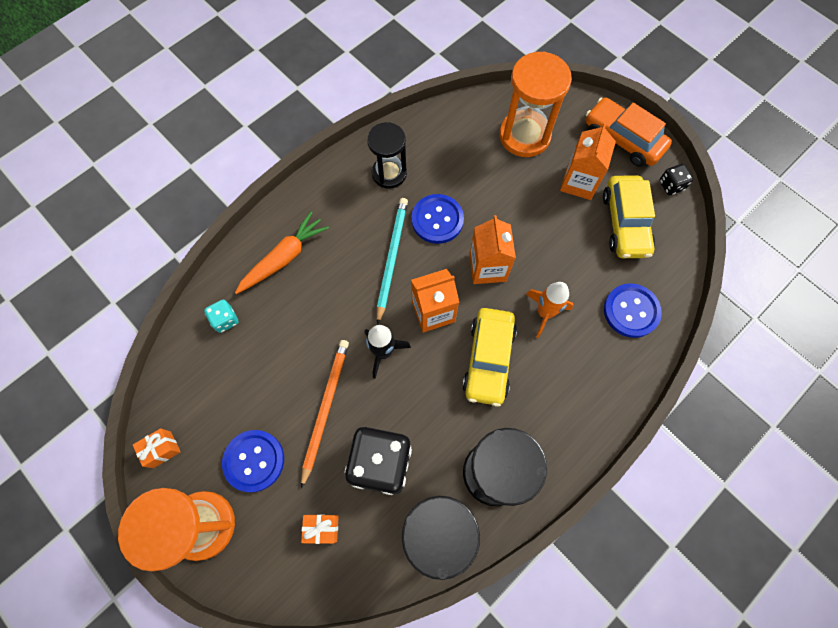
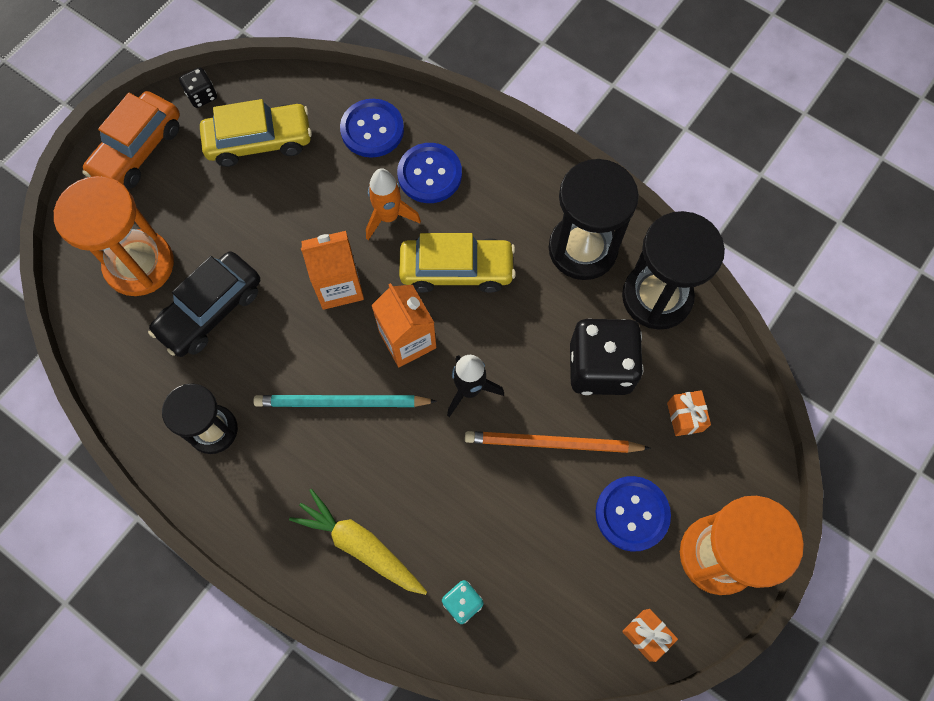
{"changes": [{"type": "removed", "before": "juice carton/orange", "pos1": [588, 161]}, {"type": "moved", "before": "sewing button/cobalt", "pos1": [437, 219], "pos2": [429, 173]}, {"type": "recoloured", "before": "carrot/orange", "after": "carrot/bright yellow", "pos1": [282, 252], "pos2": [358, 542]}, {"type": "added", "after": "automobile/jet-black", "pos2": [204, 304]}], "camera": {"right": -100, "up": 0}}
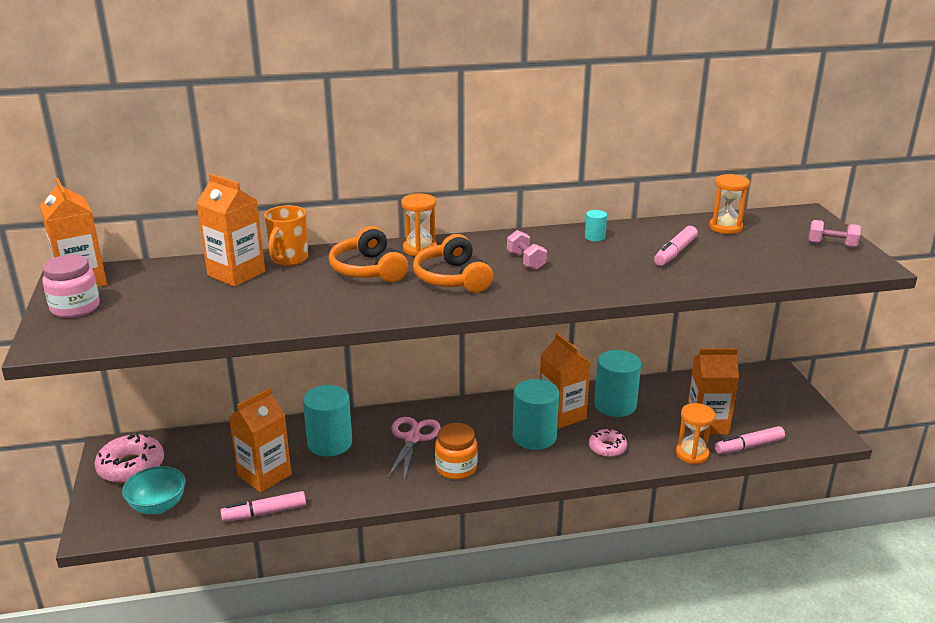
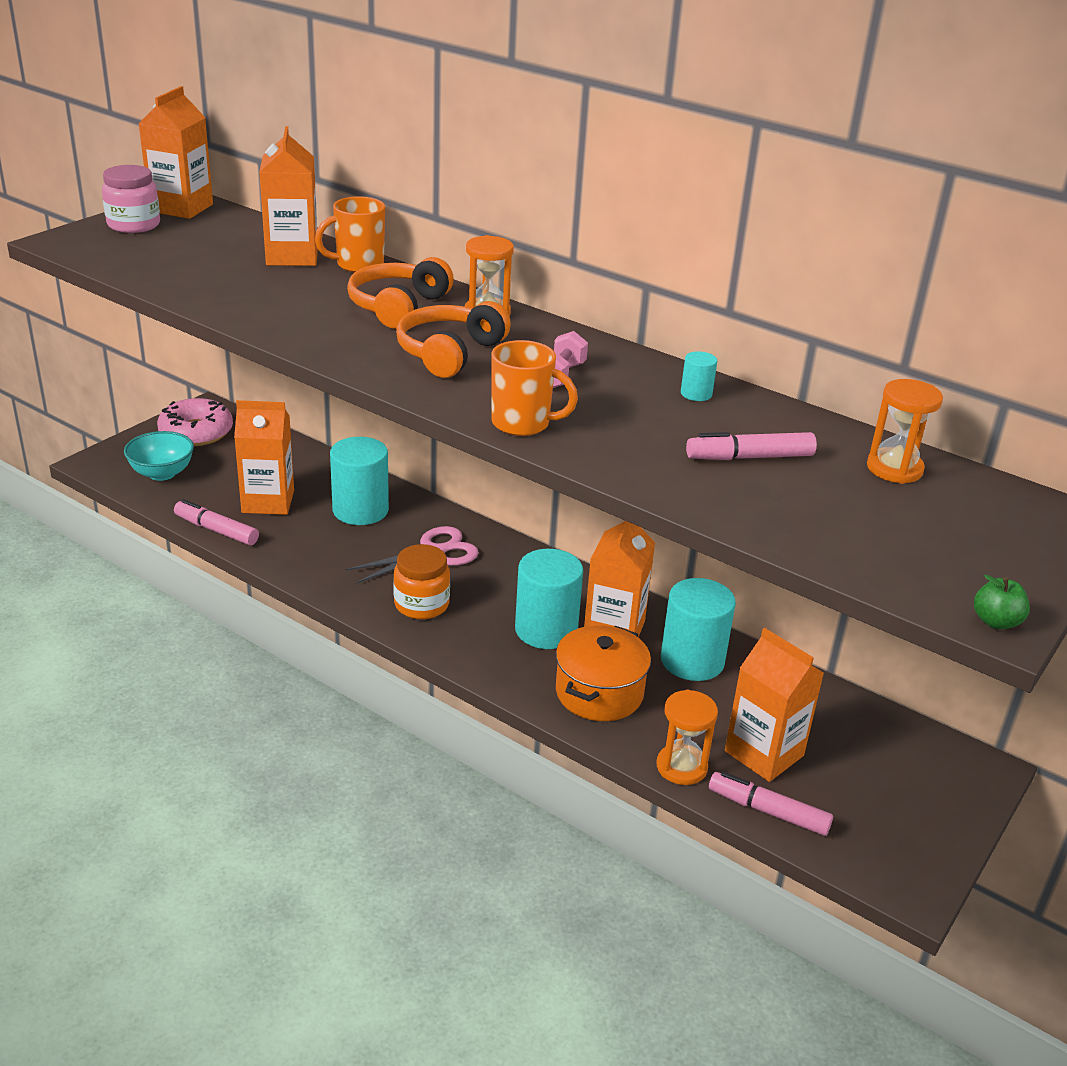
{"changes": [{"type": "removed", "before": "hand weight/rose-pink", "pos1": [834, 234]}, {"type": "replaced", "before": "donut/rose-pink", "after": "cooking pot/orange", "pos1": [608, 442], "pos2": [603, 673]}, {"type": "added", "after": "coffee mug/orange", "pos2": [534, 388]}, {"type": "added", "after": "apple/green", "pos2": [1002, 601]}], "camera": {"right": 45, "up": 5}}
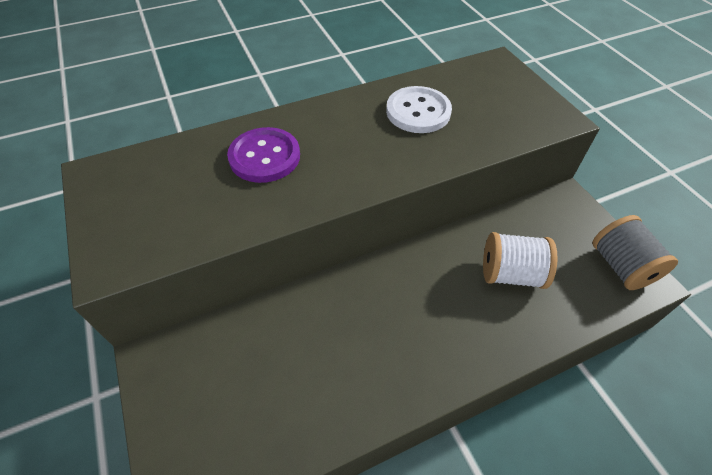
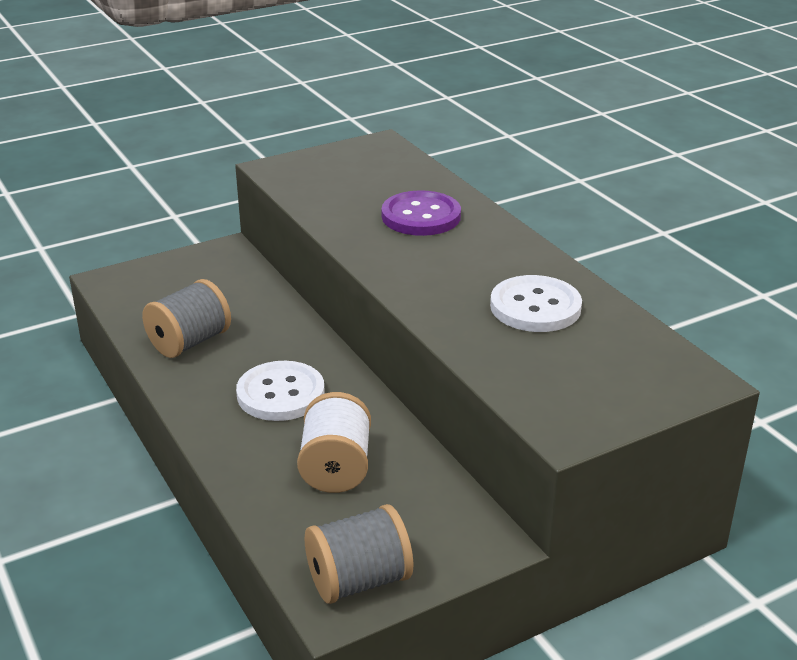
{"changes": [{"type": "added", "after": "reel of thread/gray", "pos2": [186, 318]}, {"type": "added", "after": "sewing button/snow-white", "pos2": [280, 391]}], "camera": {"right": 85, "up": -20}}
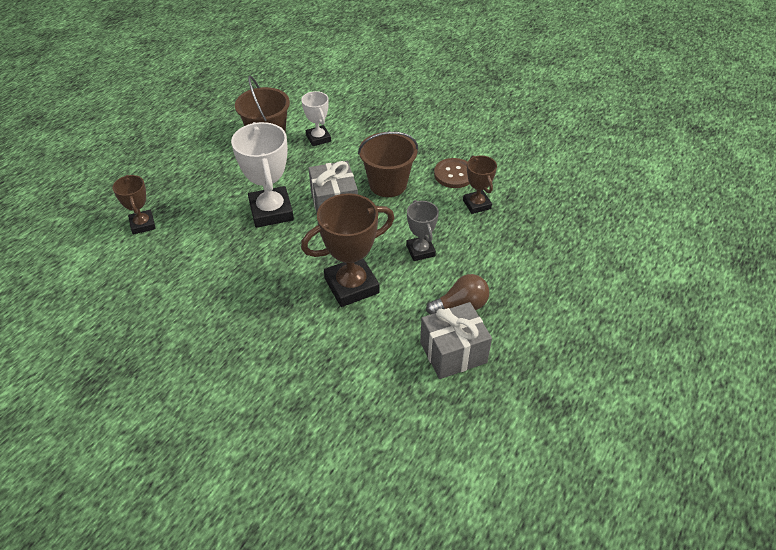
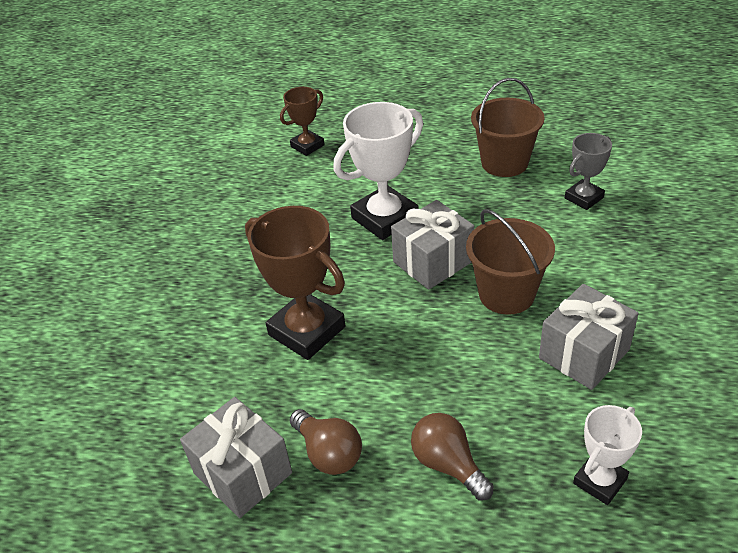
{"changes": [{"type": "moved", "before": "trophy/snow-white", "pos1": [316, 118], "pos2": [607, 455]}, {"type": "removed", "before": "trophy/dark brown", "pos1": [480, 184]}, {"type": "replaced", "before": "sewing button/dark brown", "after": "wrapped gift/gray", "pos1": [452, 173], "pos2": [589, 337]}, {"type": "moved", "before": "trophy/gray", "pos1": [422, 230], "pos2": [588, 171]}, {"type": "added", "after": "bulb/dark brown", "pos2": [452, 457]}], "camera": {"right": 70, "up": -5}}
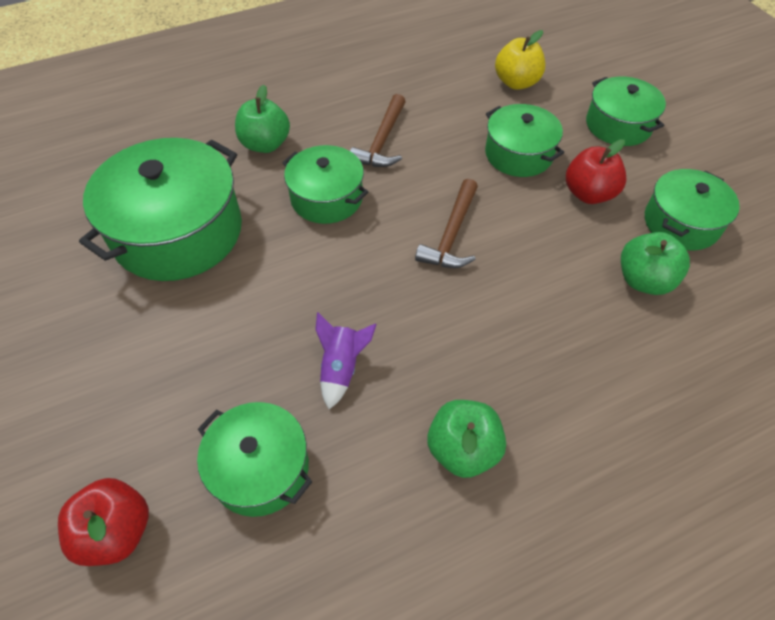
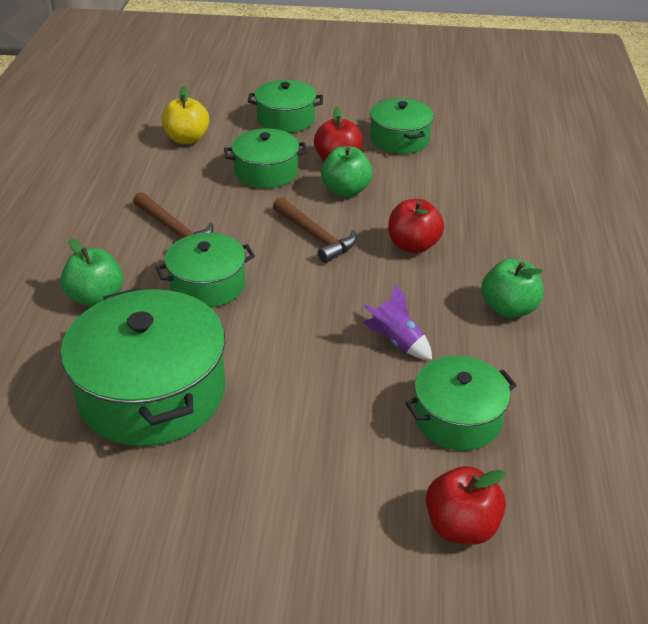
{"changes": [{"type": "moved", "before": "apple/green", "pos1": [655, 263], "pos2": [347, 171]}, {"type": "added", "after": "apple/crimson", "pos2": [416, 226]}], "camera": {"right": -60, "up": -15}}
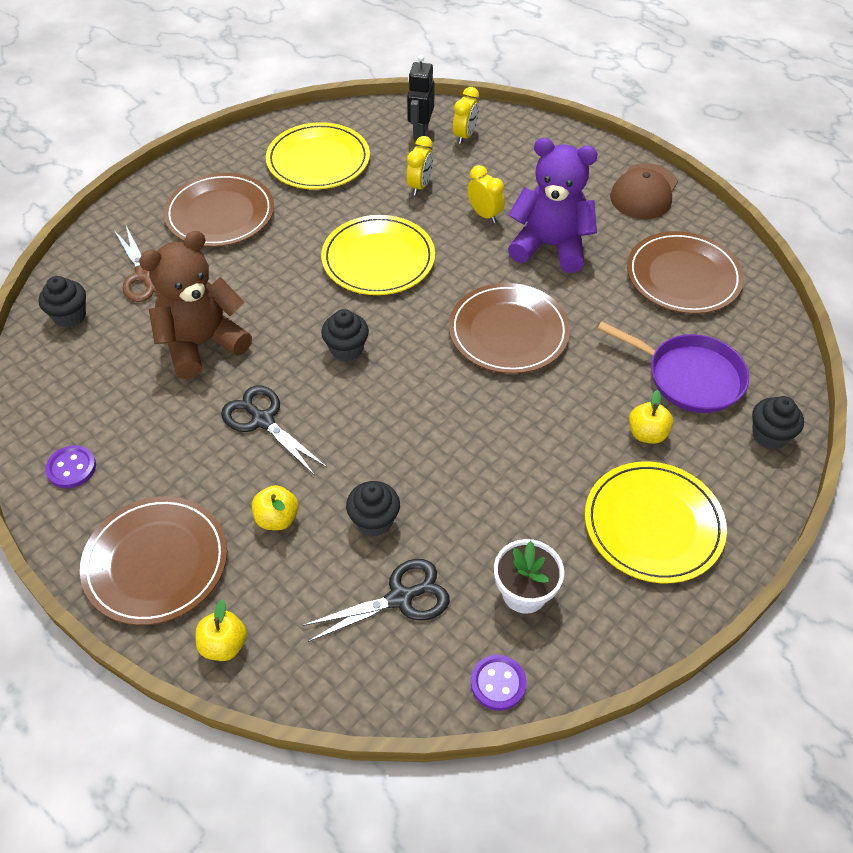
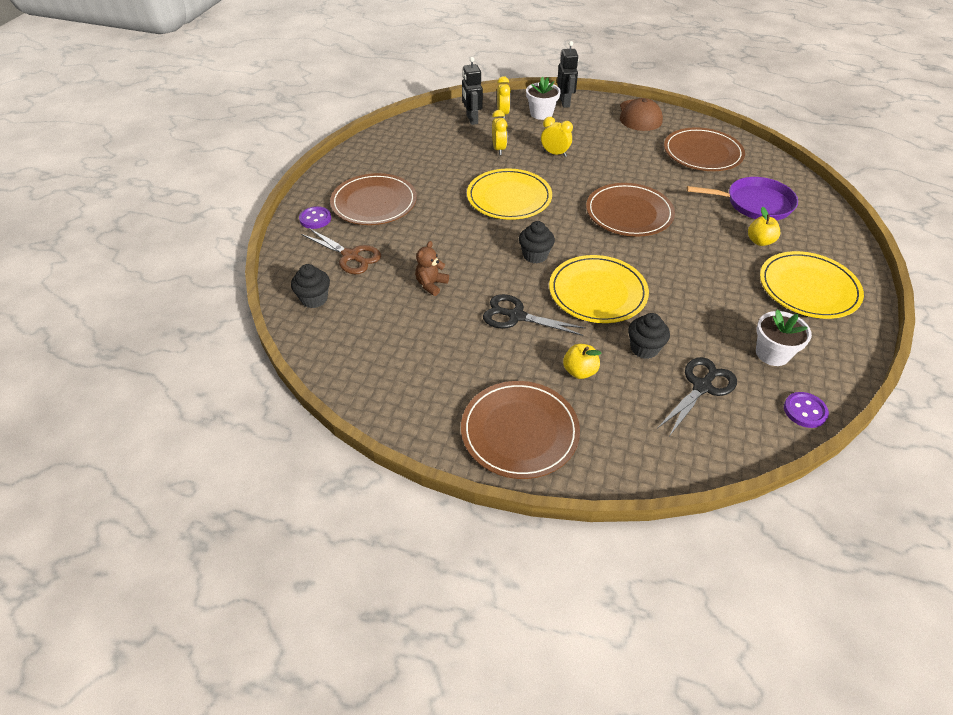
{"changes": [{"type": "moved", "before": "dinner plate/bright yellow", "pos1": [318, 156], "pos2": [599, 289]}, {"type": "removed", "before": "teddy bear/royal purple", "pos1": [553, 205]}, {"type": "resized", "before": "teddy bear/dark brown", "pos1": [195, 305], "pos2": [432, 268], "scale": 0.46}, {"type": "removed", "before": "fairy cake/jet-black", "pos1": [778, 422]}, {"type": "moved", "before": "sewing button/royal purple", "pos1": [70, 466], "pos2": [315, 217]}, {"type": "removed", "before": "apple/bright yellow", "pos1": [221, 630]}, {"type": "added", "after": "toy robot/jet-black", "pos2": [568, 74]}, {"type": "added", "after": "flower pot/snow-white", "pos2": [543, 98]}], "camera": {"right": -25, "up": -5}}
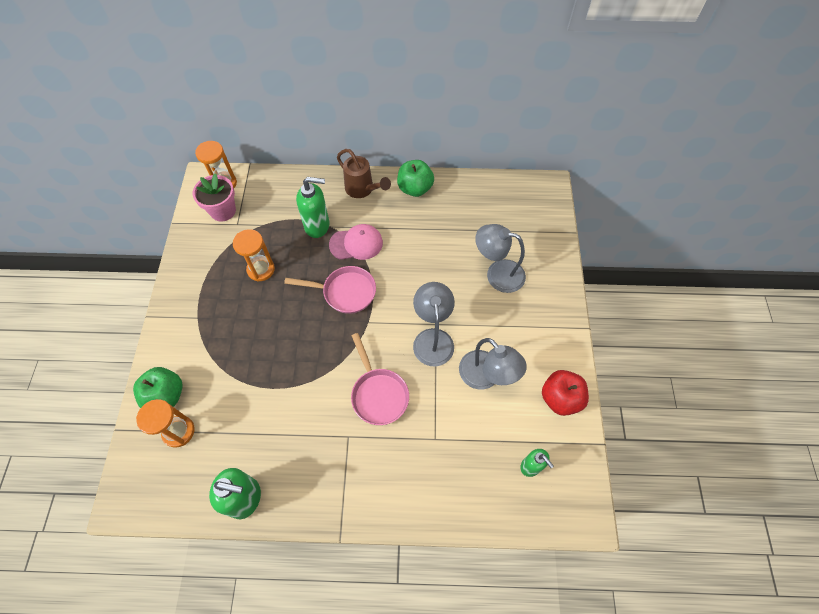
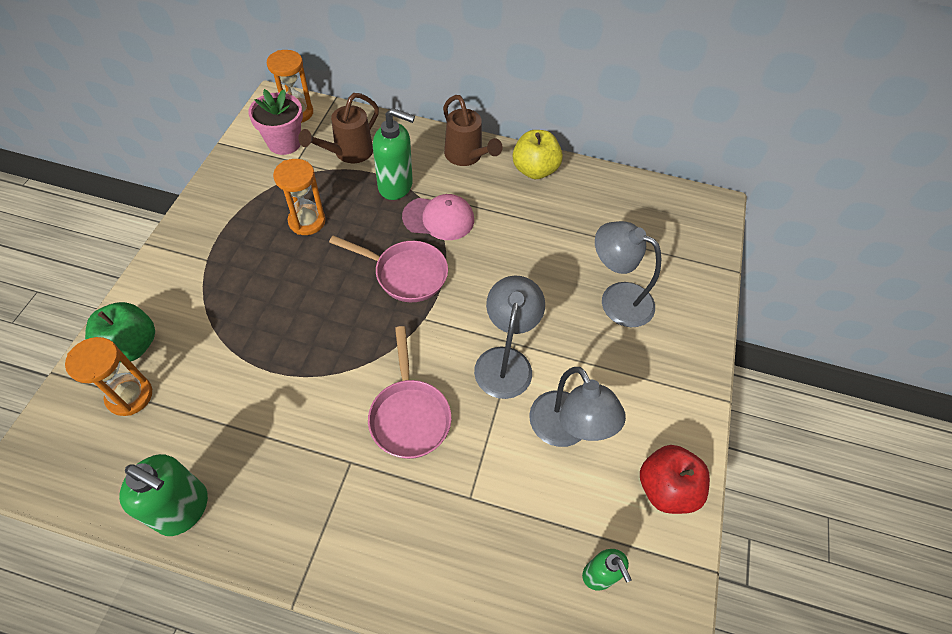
{"changes": [{"type": "recoloured", "before": "apple/green", "after": "apple/bright yellow", "pos1": [415, 178], "pos2": [537, 154]}, {"type": "added", "after": "watering pot/dark brown", "pos2": [338, 128]}], "camera": {"right": 10, "up": -5}}
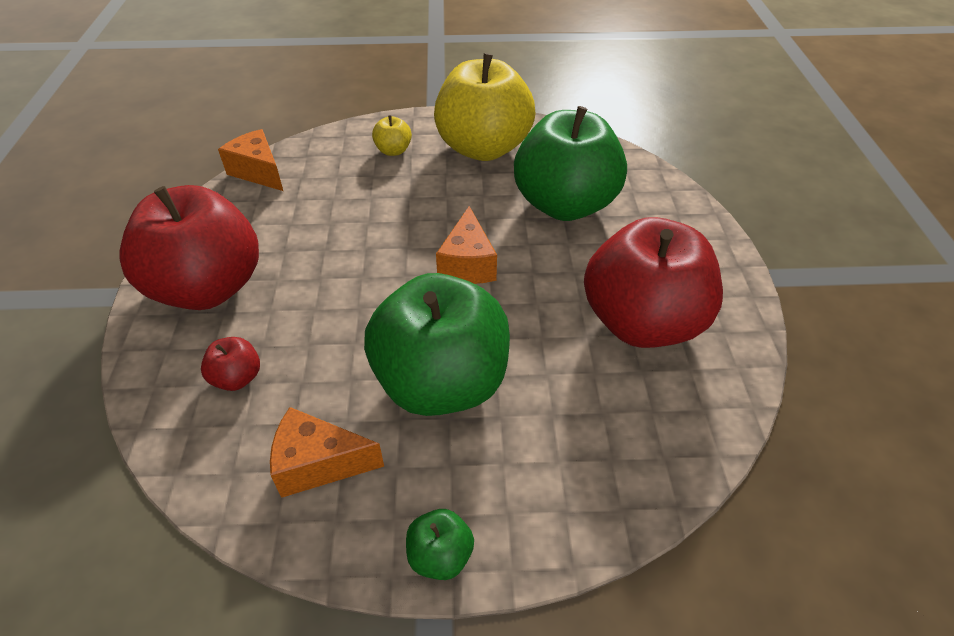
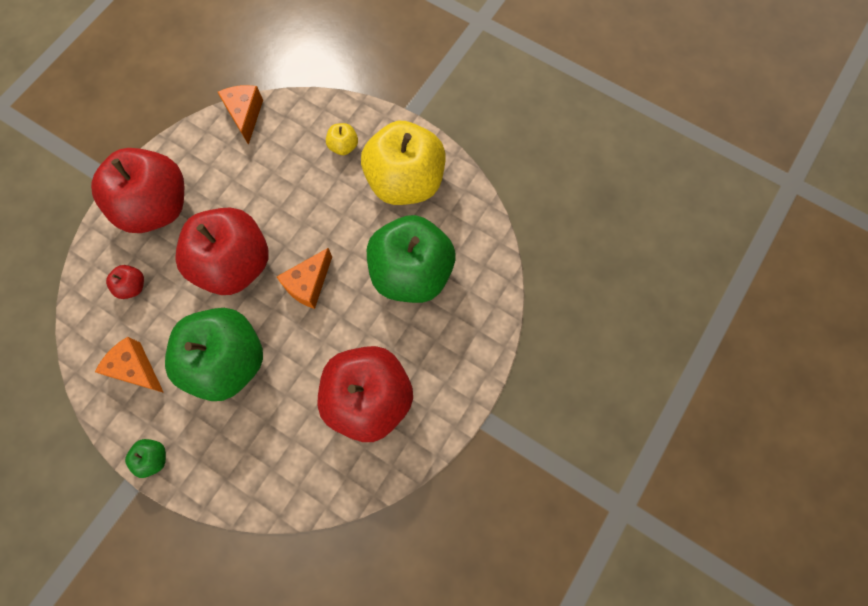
{"changes": [{"type": "added", "after": "apple/crimson", "pos2": [222, 251]}], "camera": {"right": 35, "up": 25}}
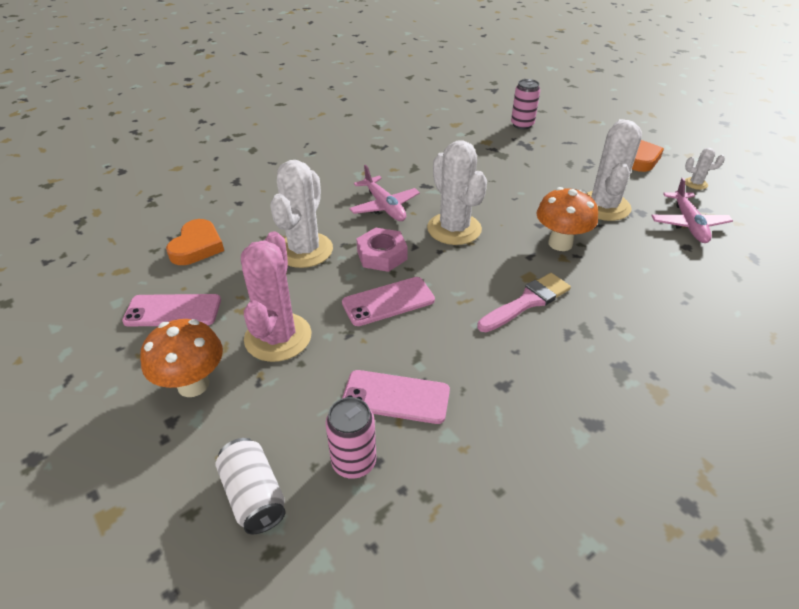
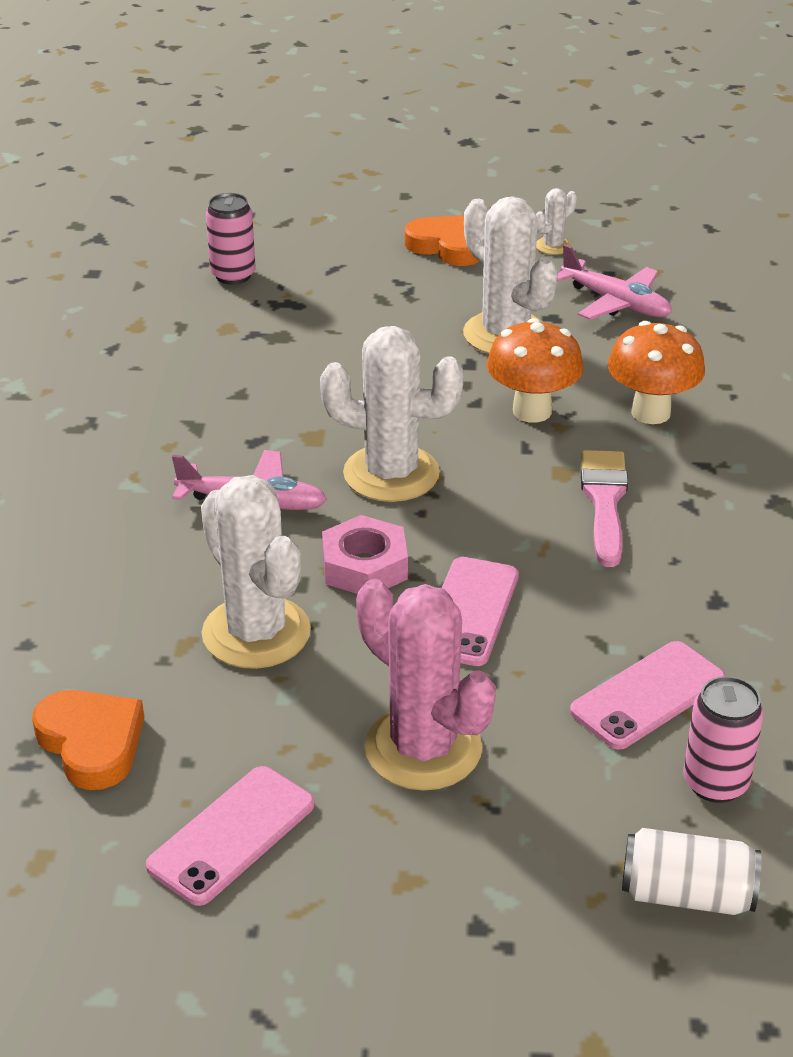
{"changes": [{"type": "moved", "before": "fungus/orange", "pos1": [181, 358], "pos2": [656, 372]}], "camera": {"right": -50, "up": -5}}
